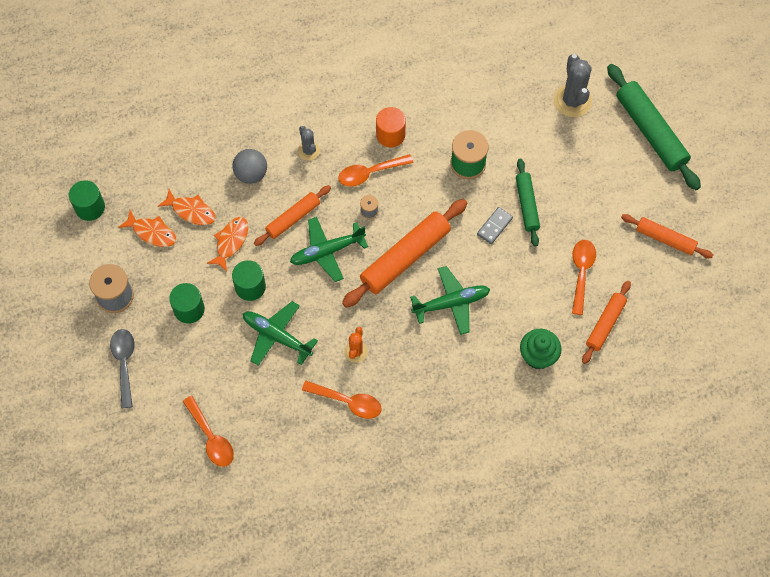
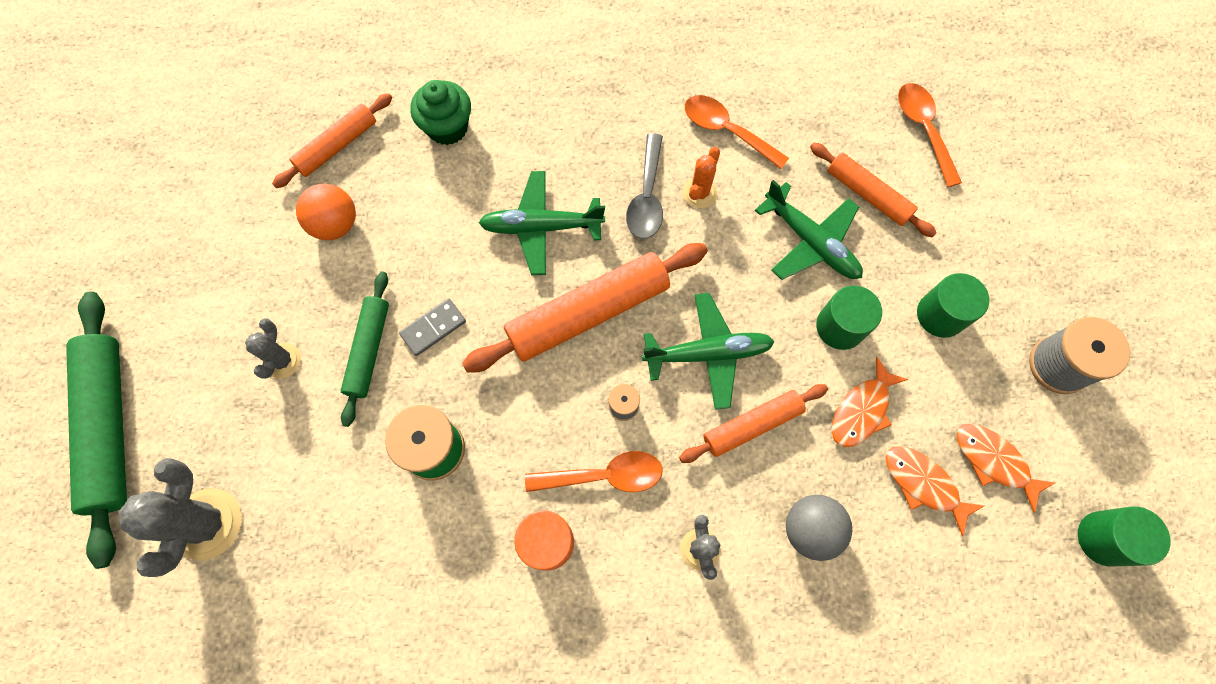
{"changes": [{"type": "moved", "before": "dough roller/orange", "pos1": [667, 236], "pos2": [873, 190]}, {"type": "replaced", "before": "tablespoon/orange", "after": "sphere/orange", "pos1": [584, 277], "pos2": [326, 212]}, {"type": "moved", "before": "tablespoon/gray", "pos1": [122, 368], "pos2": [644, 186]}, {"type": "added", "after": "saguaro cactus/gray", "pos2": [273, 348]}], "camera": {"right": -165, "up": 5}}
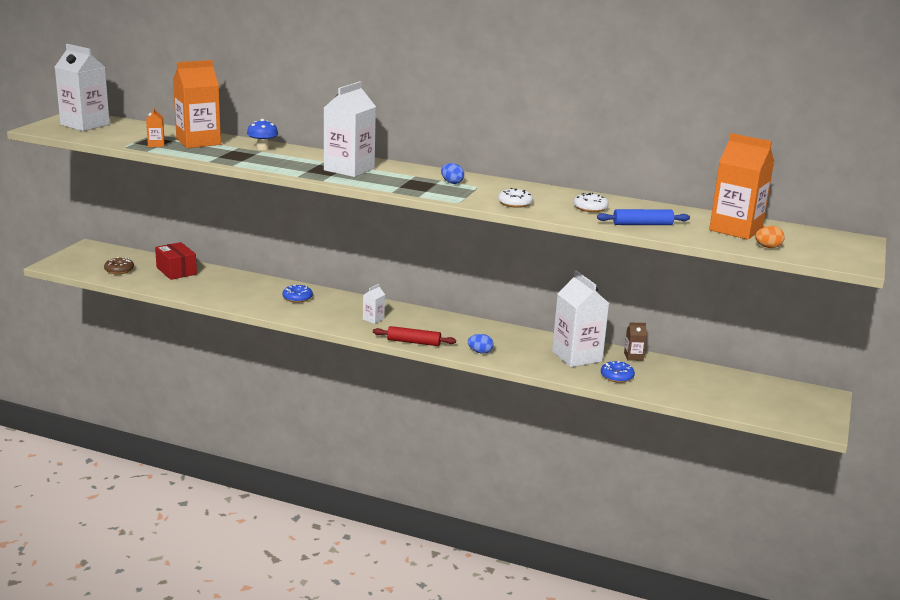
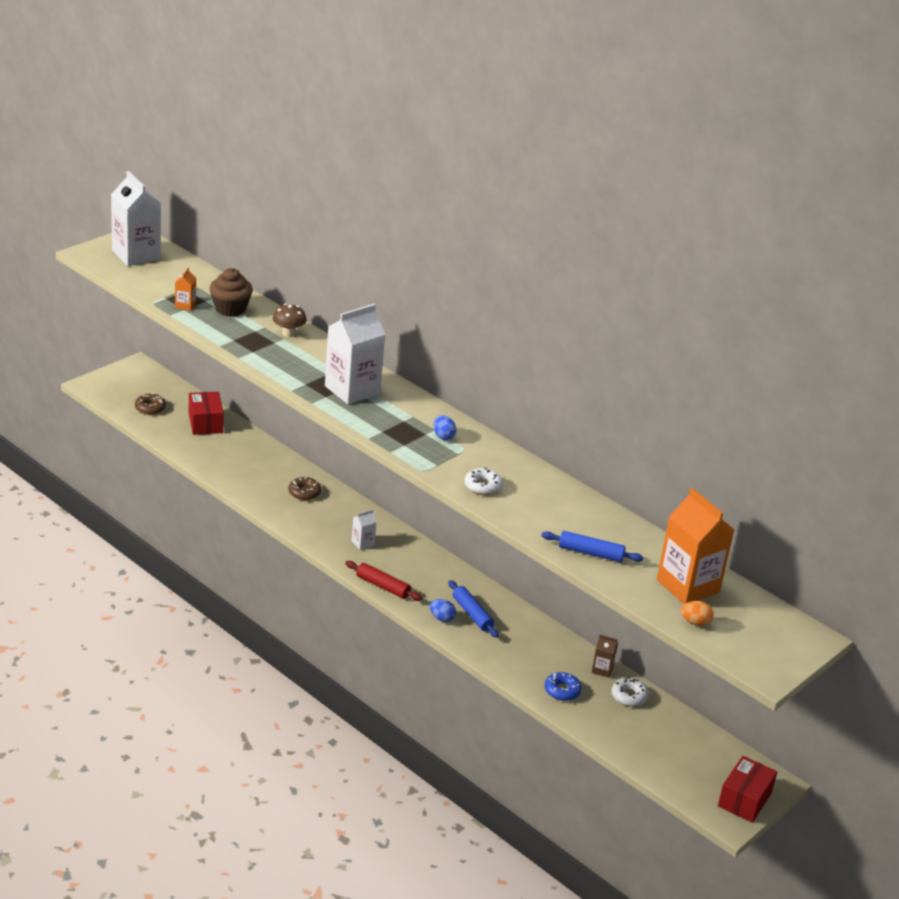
{"changes": [{"type": "replaced", "before": "juice carton/orange", "after": "fairy cake/dark brown", "pos1": [197, 104], "pos2": [231, 292]}, {"type": "recoloured", "before": "fungus/cobalt", "after": "fungus/dark brown", "pos1": [262, 134], "pos2": [290, 320]}, {"type": "moved", "before": "donut/snow-white", "pos1": [591, 202], "pos2": [630, 692]}, {"type": "removed", "before": "juice carton/snow-white", "pos1": [581, 318]}, {"type": "recoloured", "before": "donut/cobalt", "after": "donut/dark brown", "pos1": [297, 294], "pos2": [304, 488]}, {"type": "added", "after": "dough roller/cobalt", "pos2": [473, 609]}, {"type": "added", "after": "package/crimson", "pos2": [747, 789]}], "camera": {"right": 20, "up": 10}}
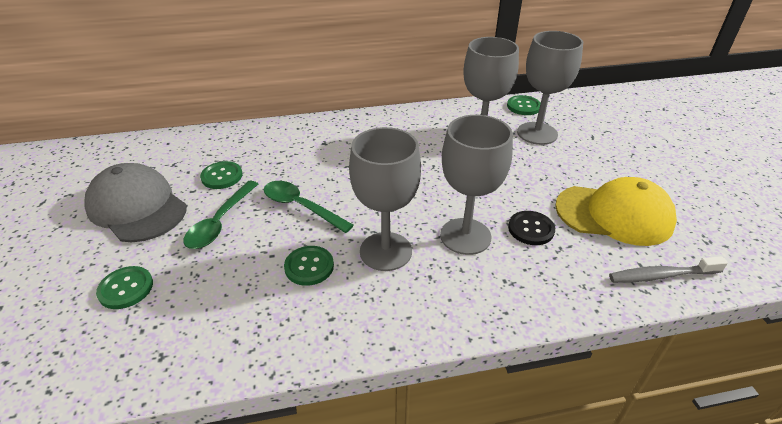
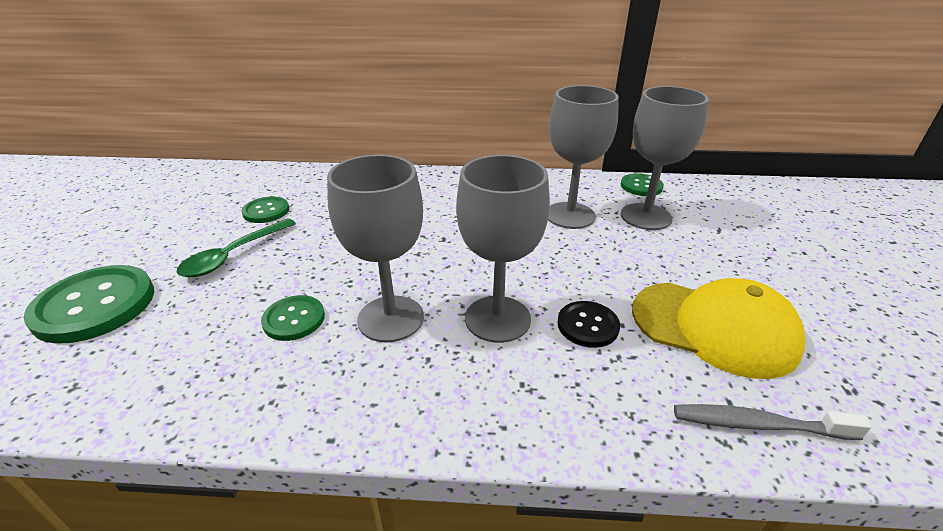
{"changes": [{"type": "removed", "before": "baseball cap/gray", "pos1": [135, 202]}, {"type": "removed", "before": "tablespoon/green", "pos1": [309, 207]}, {"type": "resized", "before": "sewing button/green", "pos1": [124, 287], "pos2": [88, 304], "scale": 1.83}], "camera": {"right": 15, "up": -5}}
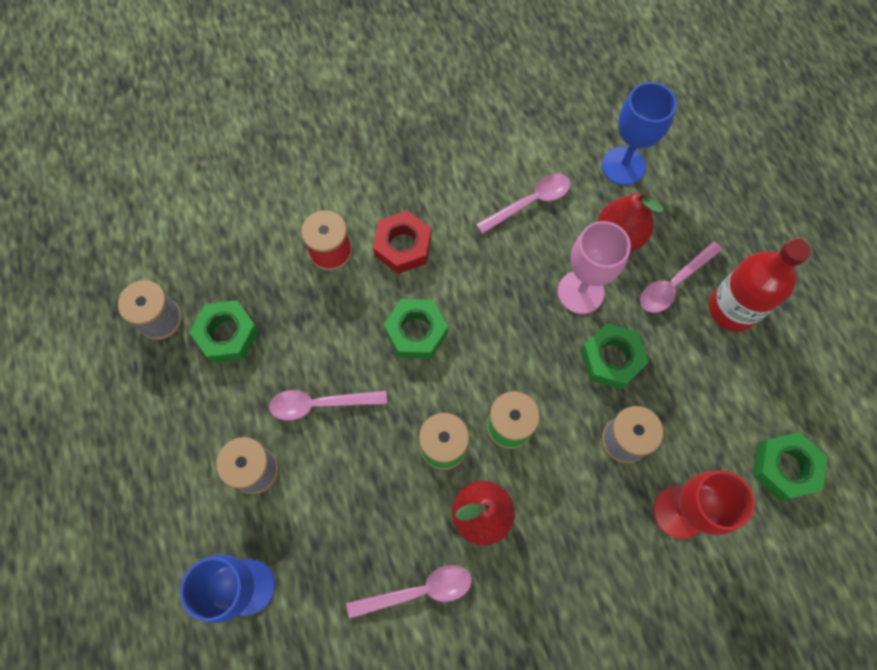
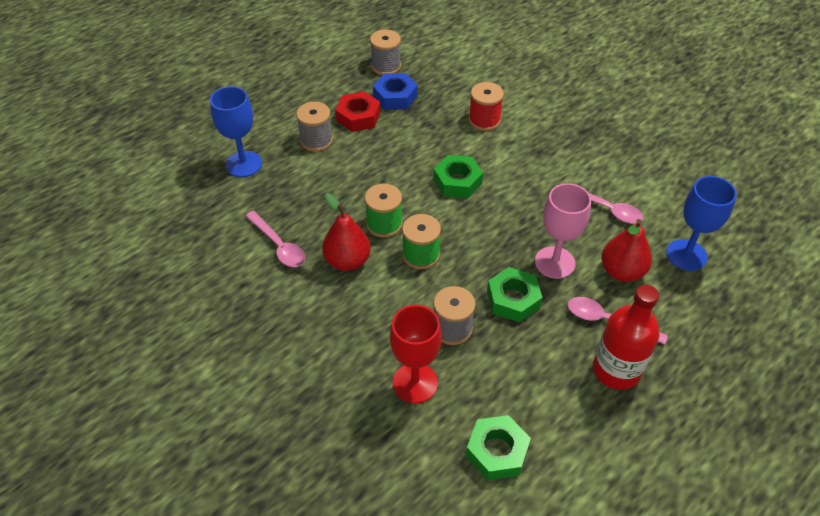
{"changes": [{"type": "moved", "before": "hex nut/crimson", "pos1": [402, 242], "pos2": [358, 112]}, {"type": "recoloured", "before": "hex nut/green", "after": "hex nut/cobalt", "pos1": [224, 331], "pos2": [395, 91]}, {"type": "removed", "before": "tablespoon/rose-pink", "pos1": [328, 405]}], "camera": {"right": 65, "up": -20}}
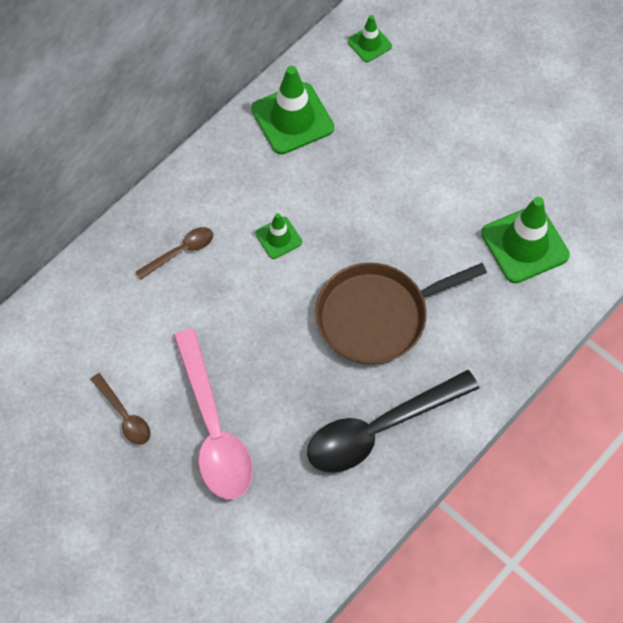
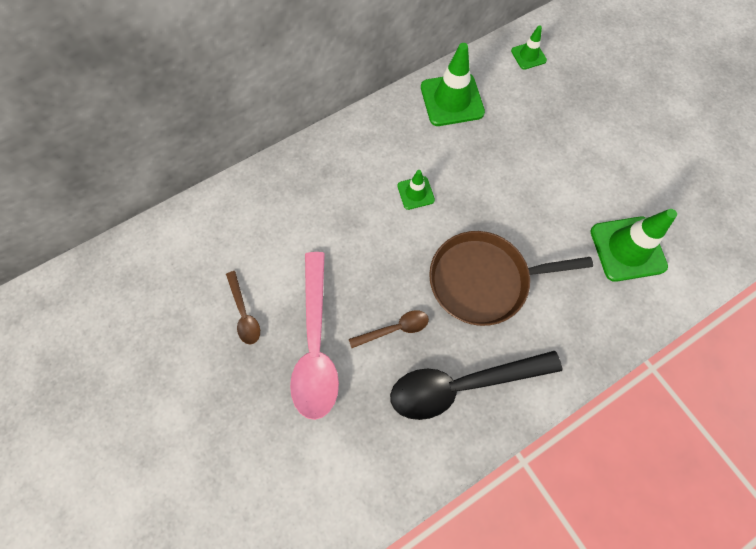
{"changes": [{"type": "moved", "before": "tablespoon/dark brown", "pos1": [174, 253], "pos2": [389, 329]}], "camera": {"right": 15, "up": 5}}
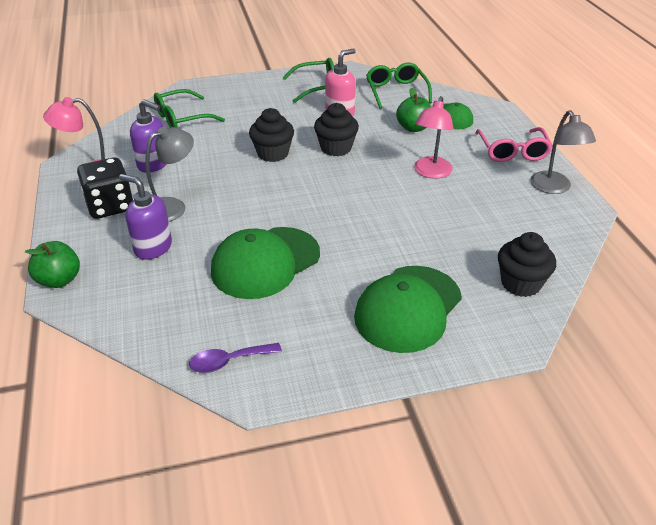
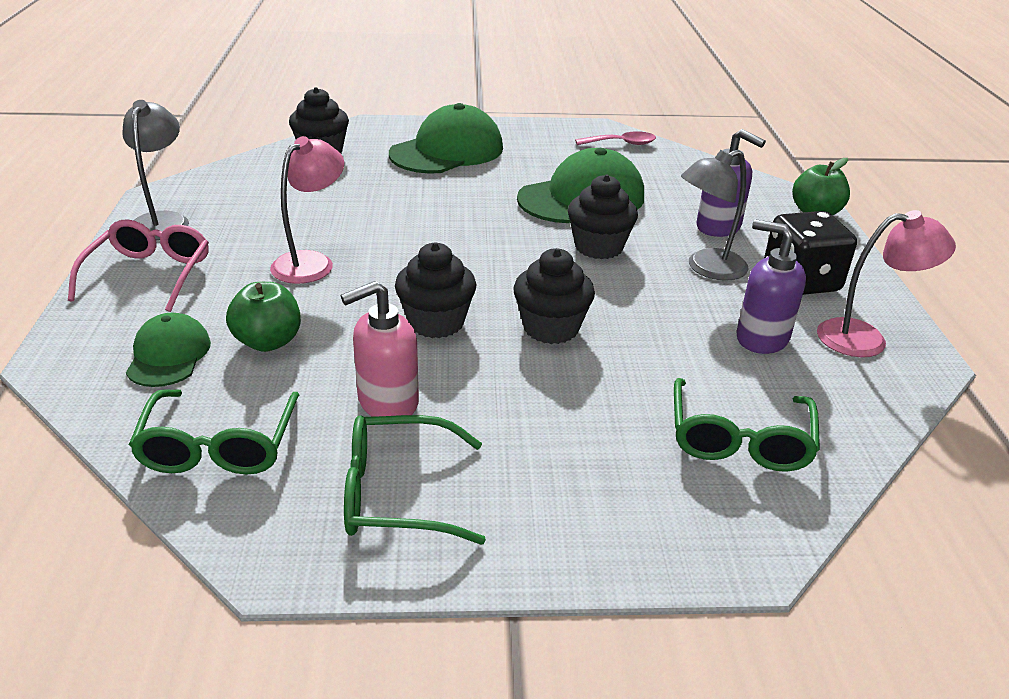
{"changes": [{"type": "turned", "before": "glasses/green", "pos1": [189, 108], "pos2": [747, 425], "turn": 120}, {"type": "recoloured", "before": "tablespoon/royal purple", "after": "tablespoon/rose-pink", "pos1": [235, 358], "pos2": [615, 138]}, {"type": "added", "after": "fairy cake/jet-black", "pos2": [603, 216]}], "camera": {"right": -170, "up": -5}}
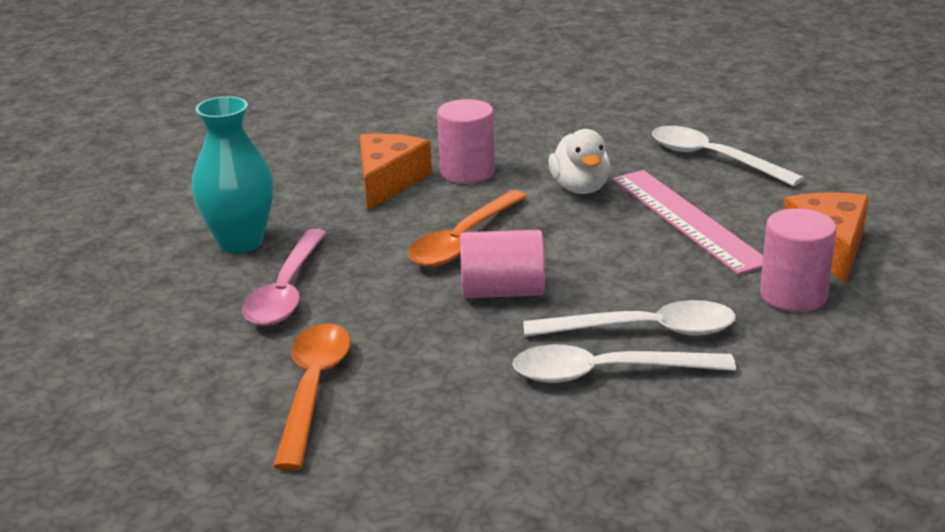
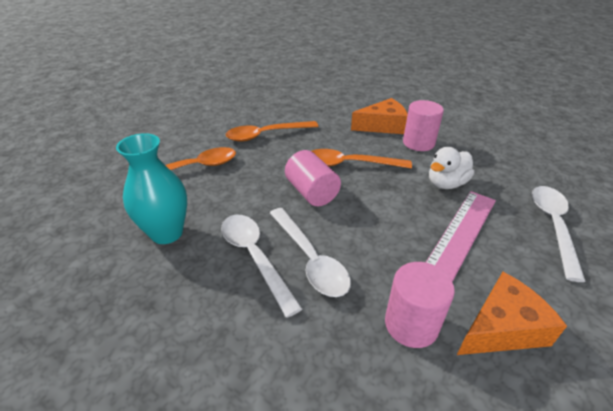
{"changes": [{"type": "moved", "before": "vase/aqua", "pos1": [233, 174], "pos2": [151, 188]}, {"type": "recoloured", "before": "tablespoon/rose-pink", "after": "tablespoon/orange", "pos1": [284, 277], "pos2": [272, 131]}], "camera": {"right": 60, "up": 10}}
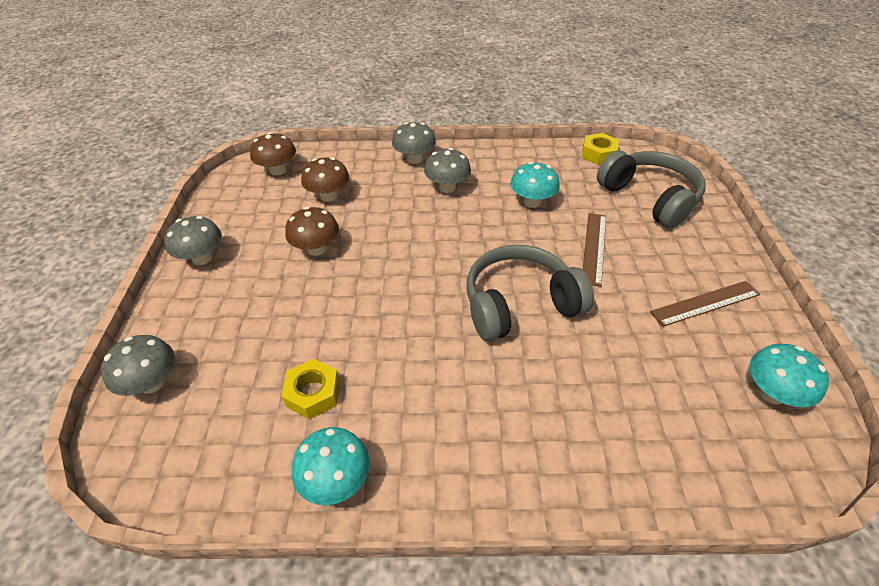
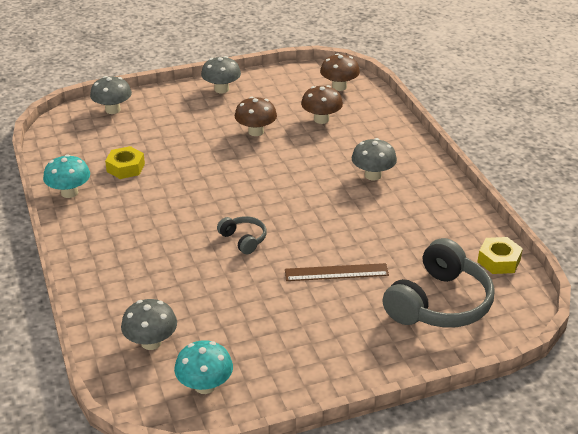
{"changes": [{"type": "moved", "before": "fungus/gray", "pos1": [414, 143], "pos2": [149, 324]}, {"type": "removed", "before": "fungus/aqua", "pos1": [535, 185]}, {"type": "resized", "before": "headset/gray", "pos1": [530, 293], "pos2": [242, 235], "scale": 0.48}, {"type": "removed", "before": "measuring stick/dark brown", "pos1": [705, 304]}], "camera": {"right": 70, "up": -10}}
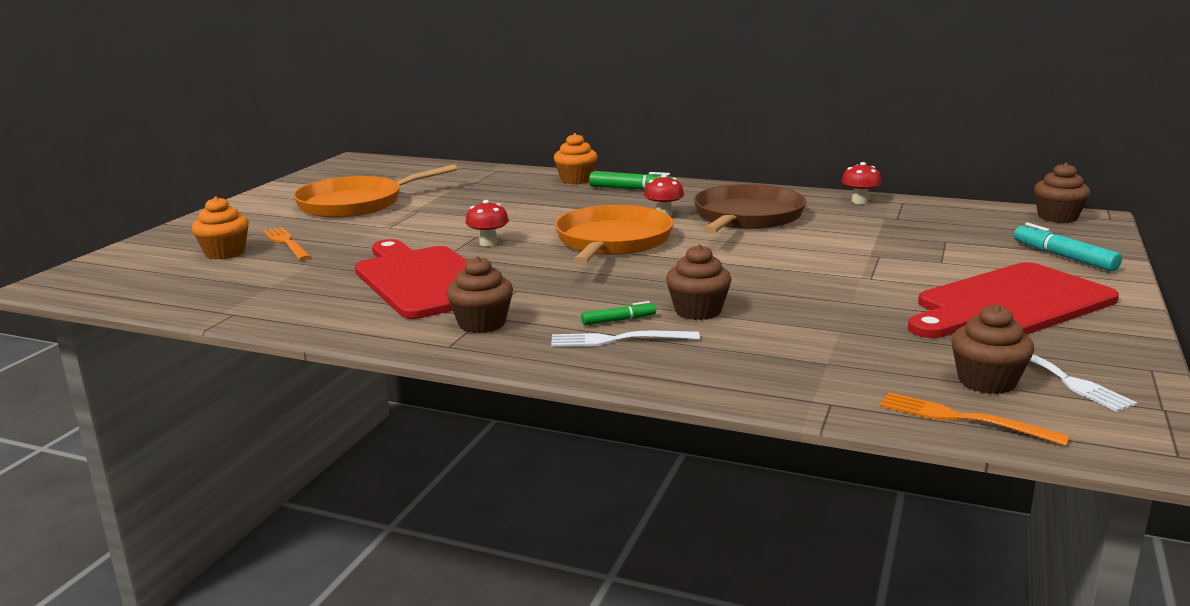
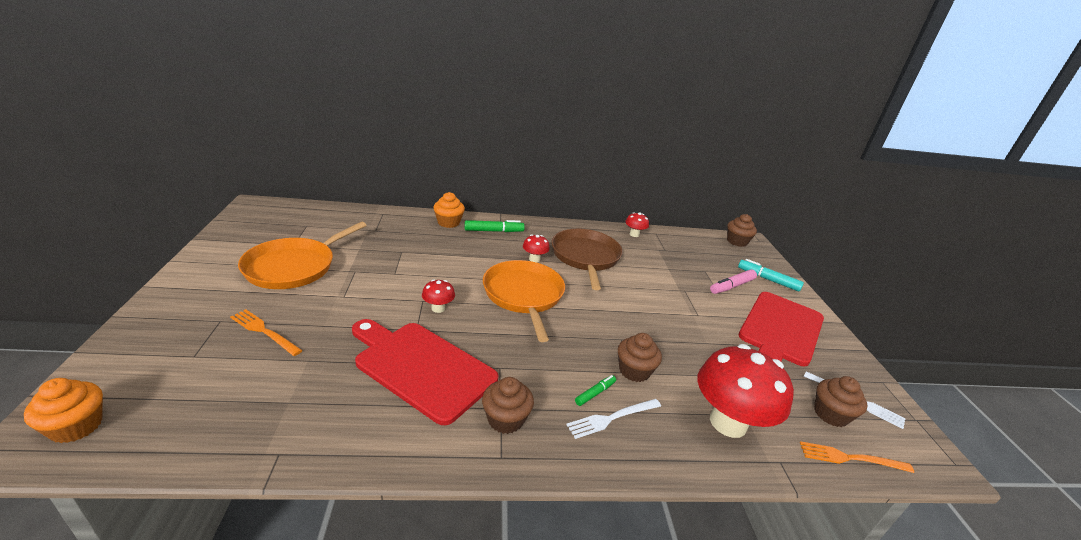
{"changes": [{"type": "moved", "before": "fairy cake/orange", "pos1": [220, 228], "pos2": [63, 410]}, {"type": "added", "after": "marker/rose-pink", "pos2": [733, 281]}, {"type": "added", "after": "fungus/crimson", "pos2": [746, 391]}], "camera": {"right": -30, "up": 10}}
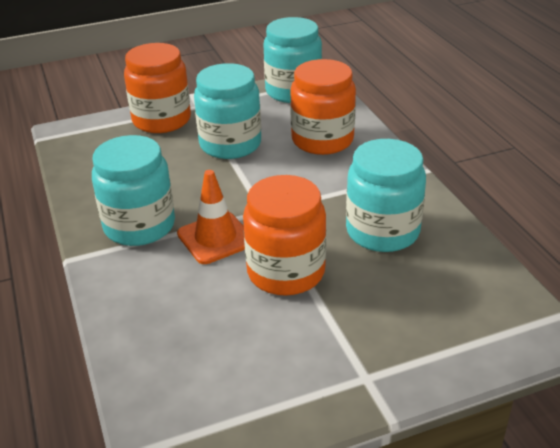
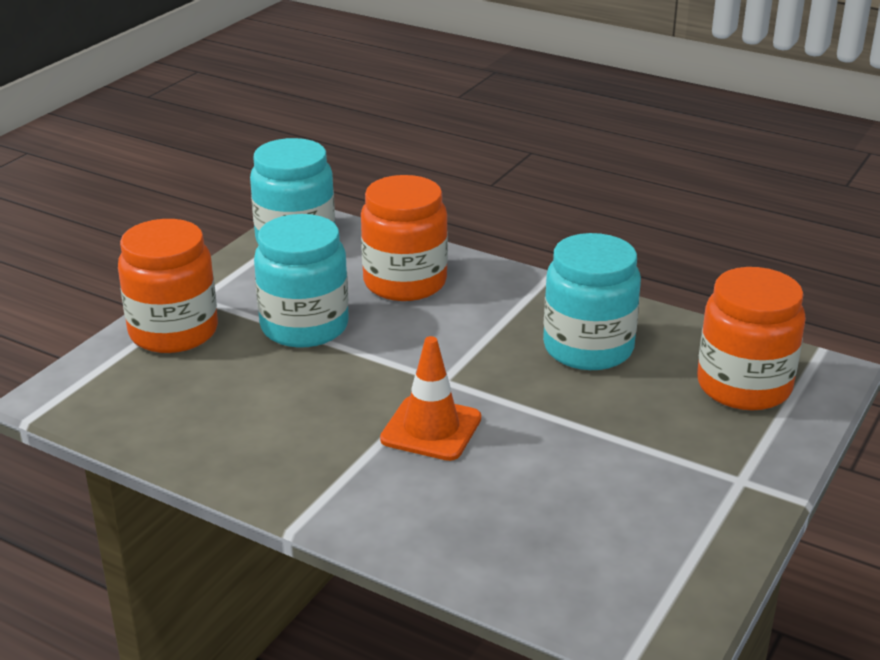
{"changes": [{"type": "removed", "before": "preserve jar/aqua", "pos1": [133, 190]}, {"type": "moved", "before": "preserve jar/orange", "pos1": [284, 235], "pos2": [751, 338]}], "camera": {"right": -40, "up": -5}}
